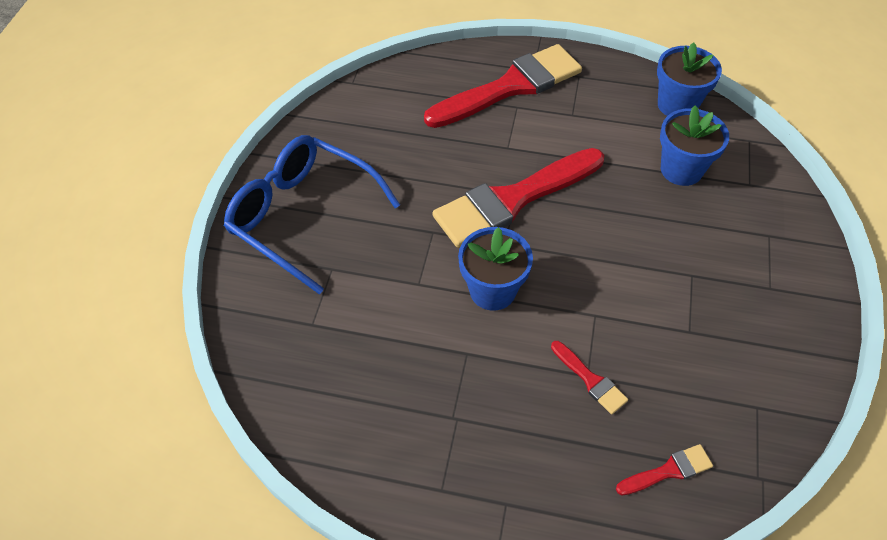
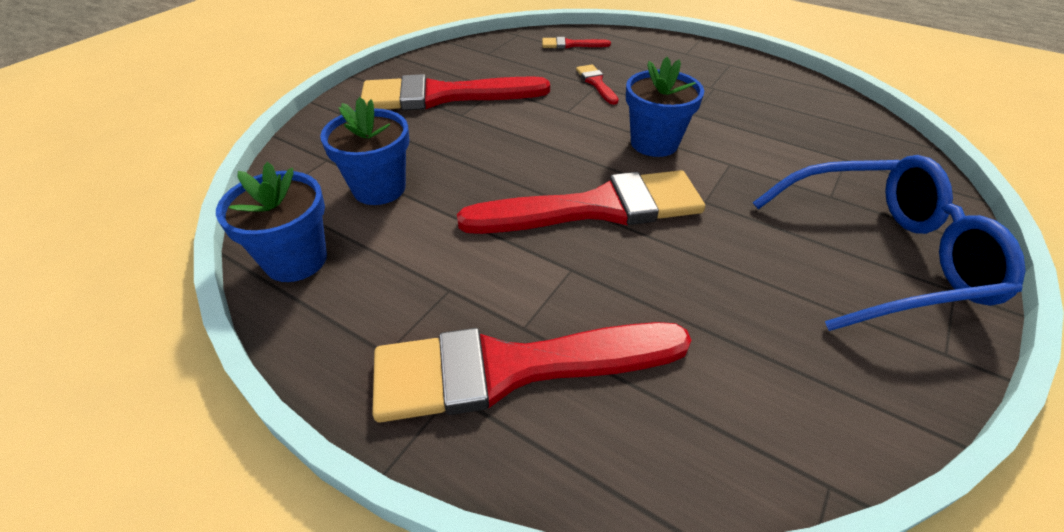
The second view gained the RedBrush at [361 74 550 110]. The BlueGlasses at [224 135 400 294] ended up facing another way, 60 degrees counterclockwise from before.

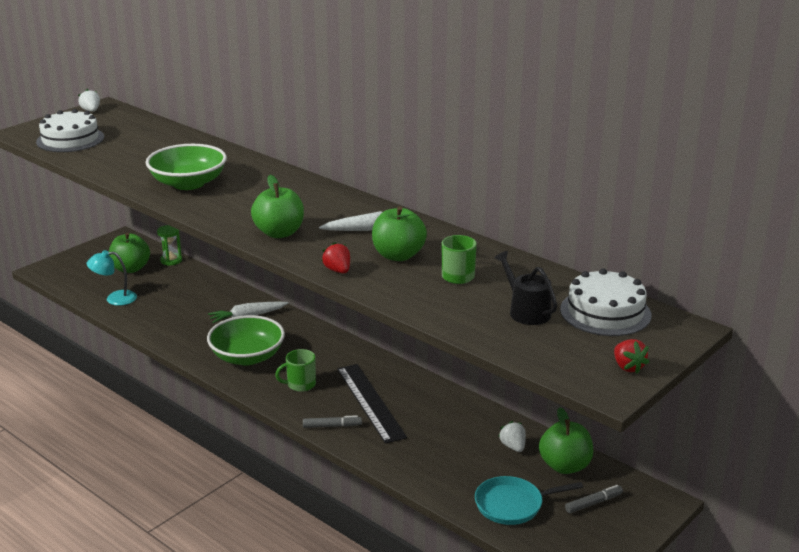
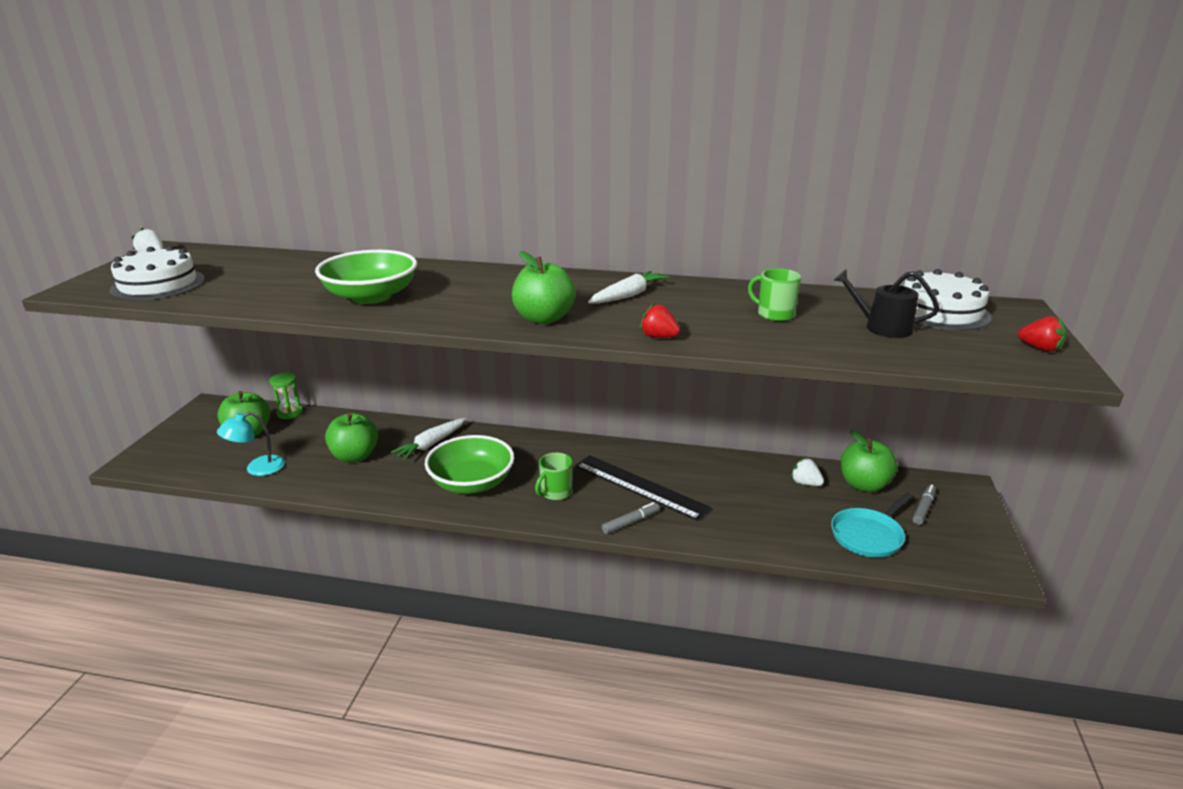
The GreenApple ended up elsewhere, having gone from [372 206 427 261] to [325 413 378 463].

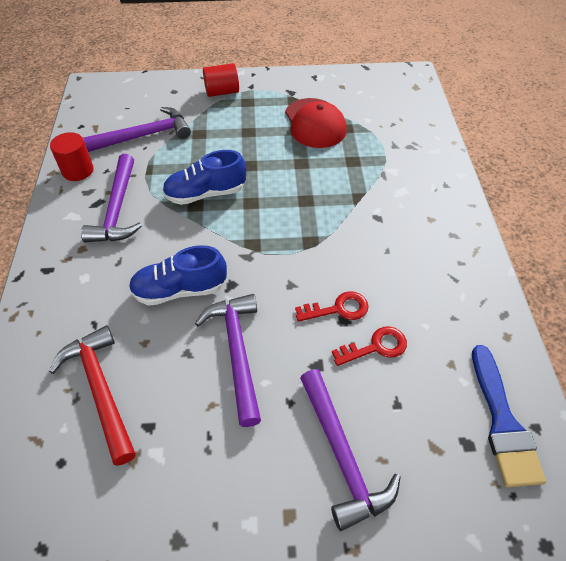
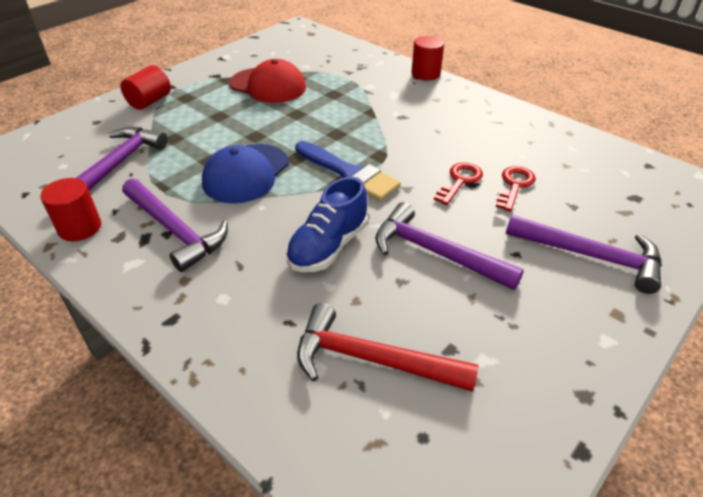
The second view gained the RedCylinder at [411 36 444 81]. The BlueBrush ended up elsewhere, having gone from [472 345 546 487] to [295 141 401 201]. Where the BlueShoe stood at [162 150 246 205], the BlueCap came to stand at [202 144 289 203].

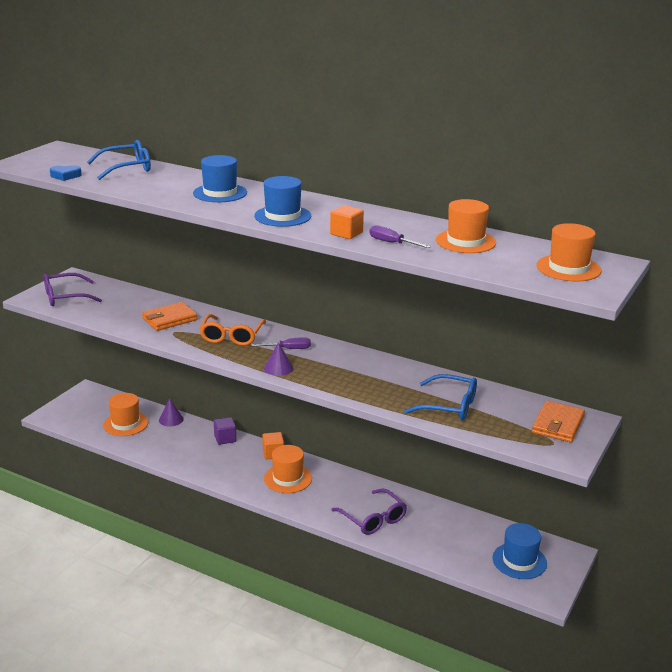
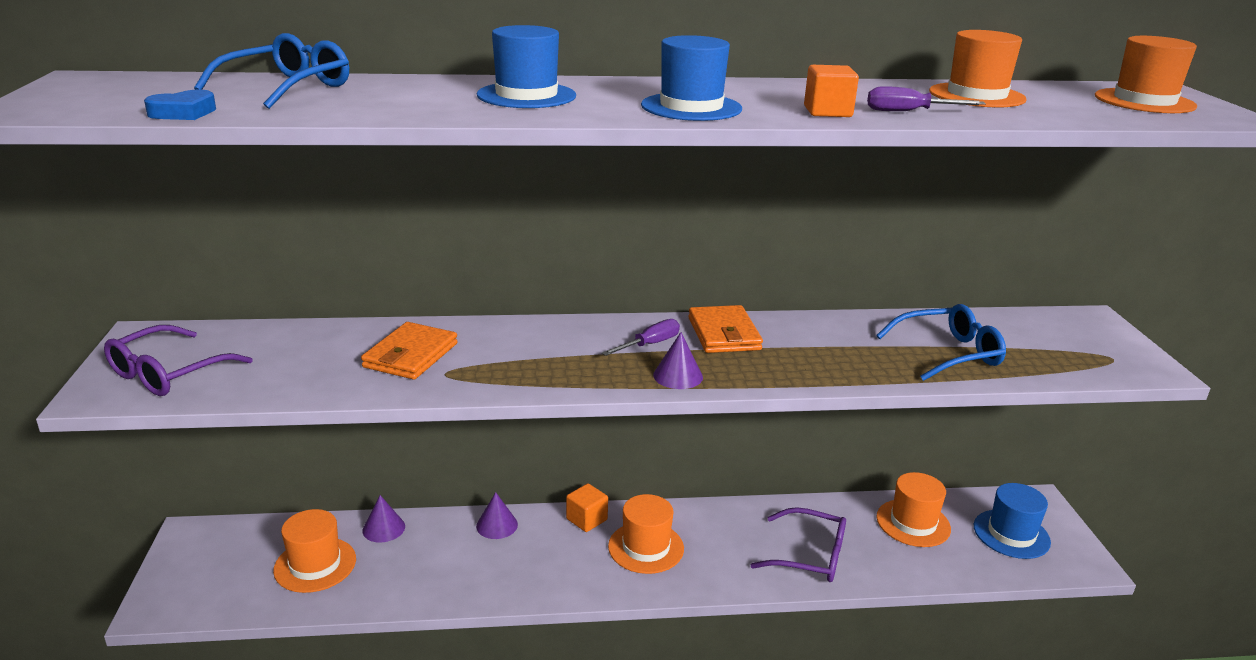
The second view lost the OrangeGlasses at [199 314 266 346]. The second view gained the OrangeHat at [877 472 951 547]. The OrangeWallet ended up elsewhere, having gone from [532 401 585 443] to [688 305 763 353]. Where the PurpleCube stood at [214 417 236 445], the PurpleCone came to stand at [476 492 518 539].

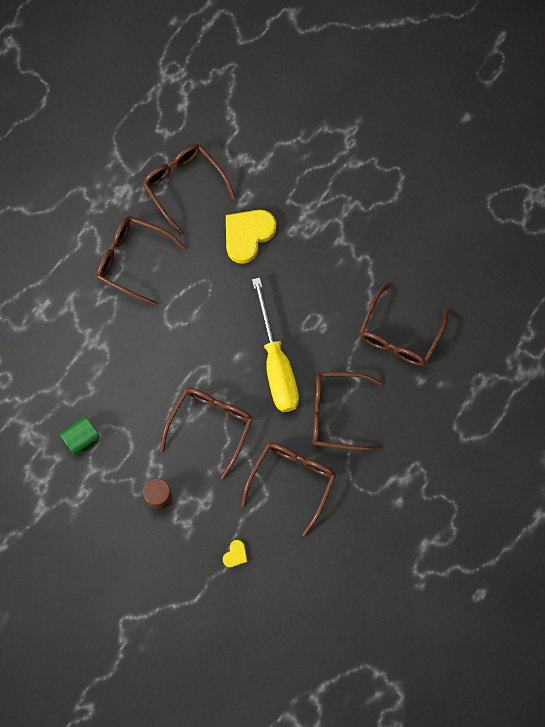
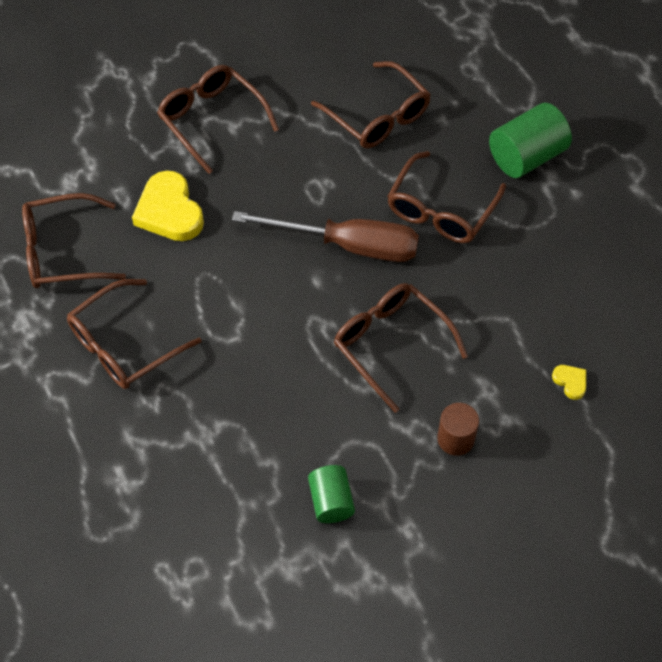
The second view gained the GreenCylinder at [489 103 572 178]. The BrownGlasses ended up elsewhere, having gone from [241 443 336 536] to [157 65 279 174]. What was the YellowScrewdriver at [252 277 299 412] turned into the BrownScrewdriver at [232 211 419 262].

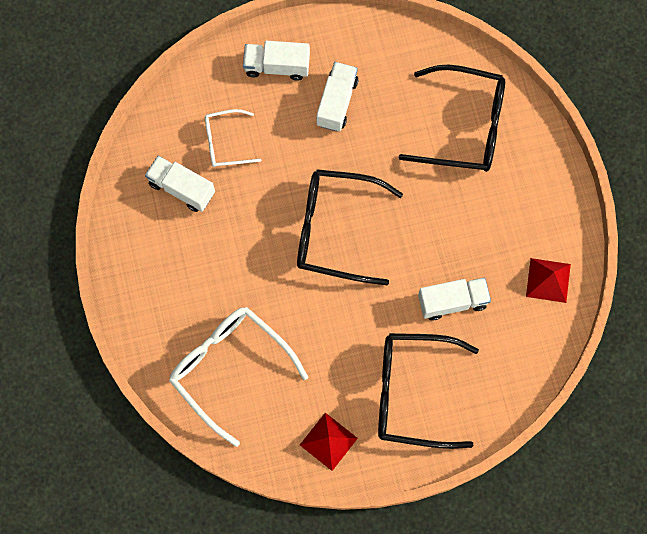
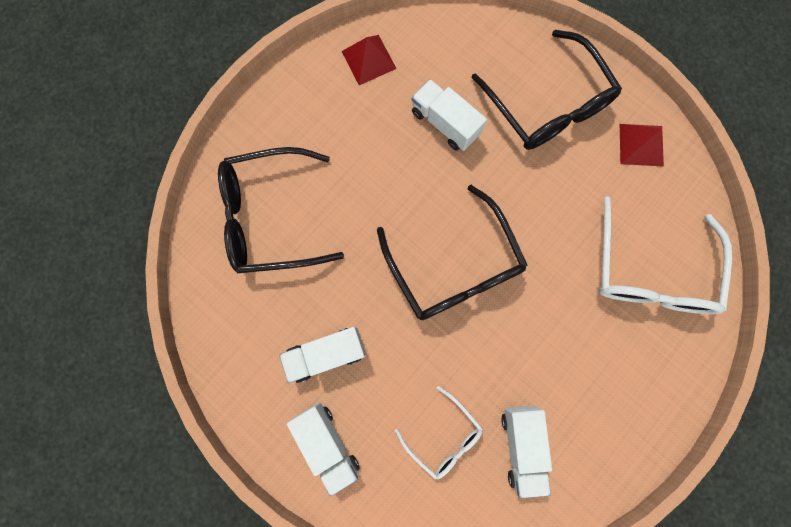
The BlackGlasses at [399 64 505 172] ended up facing another way, 75 degrees counterclockwise from before.

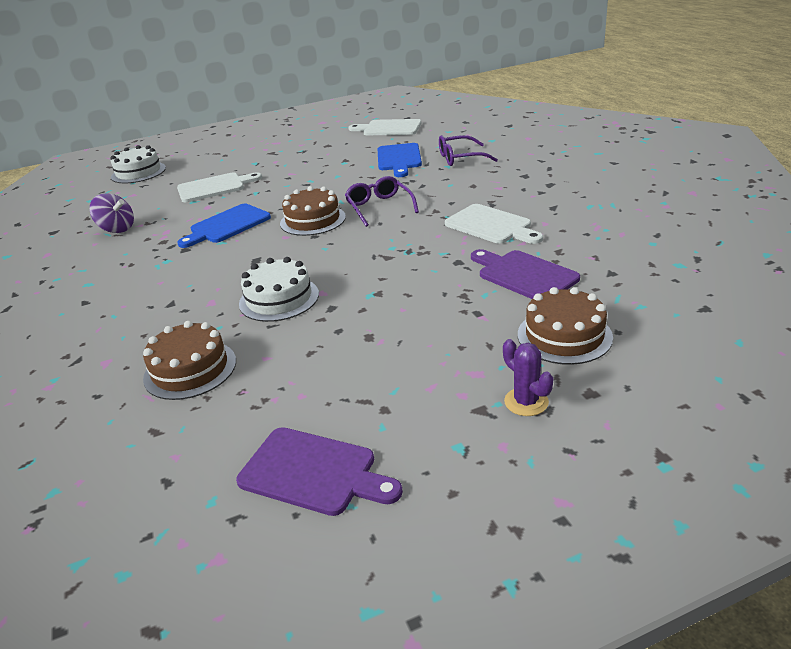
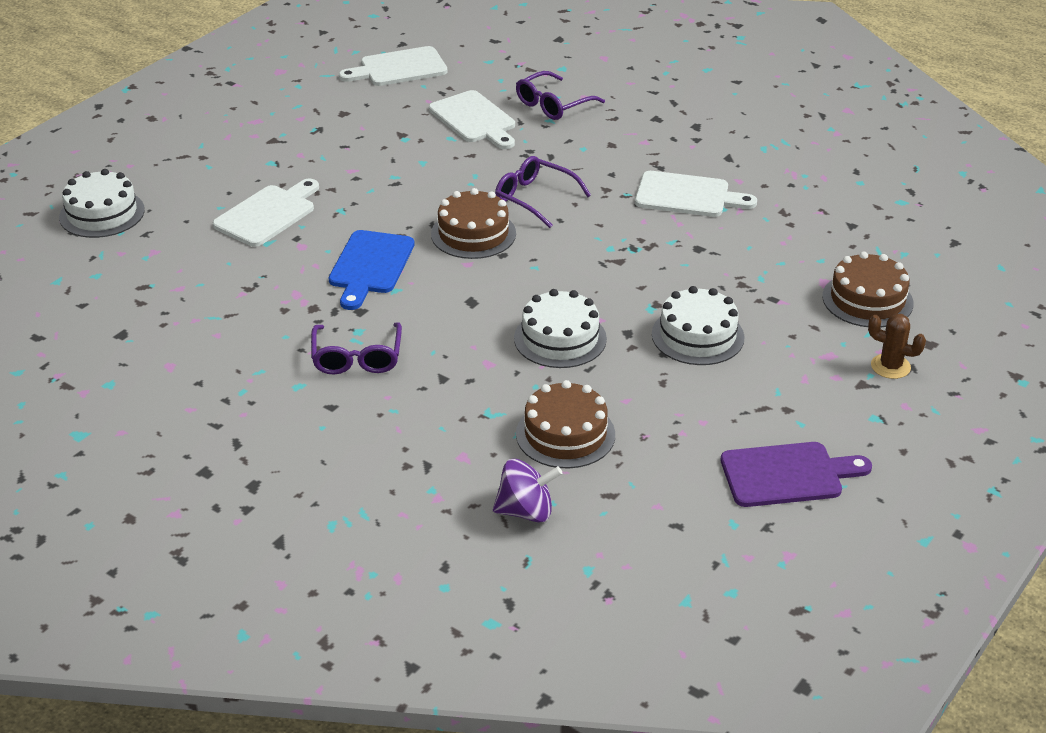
The second view lost the PurpleCuttingBoard at [471 249 580 299]. The second view gained the PurpleGlasses at [311 322 402 374]. The second view gained the WhiteCake at [652 286 745 365]. The PurpleSpinningTop ended up elsewhere, having gone from [90 193 134 233] to [493 459 562 523]. What was the BlueCuttingBoard at [378 143 422 177] turned into the WhiteCuttingBoard at [429 90 515 149]. What was the PurpleCactus at [503 339 553 416] turned into the BrownCactus at [868 314 926 379].

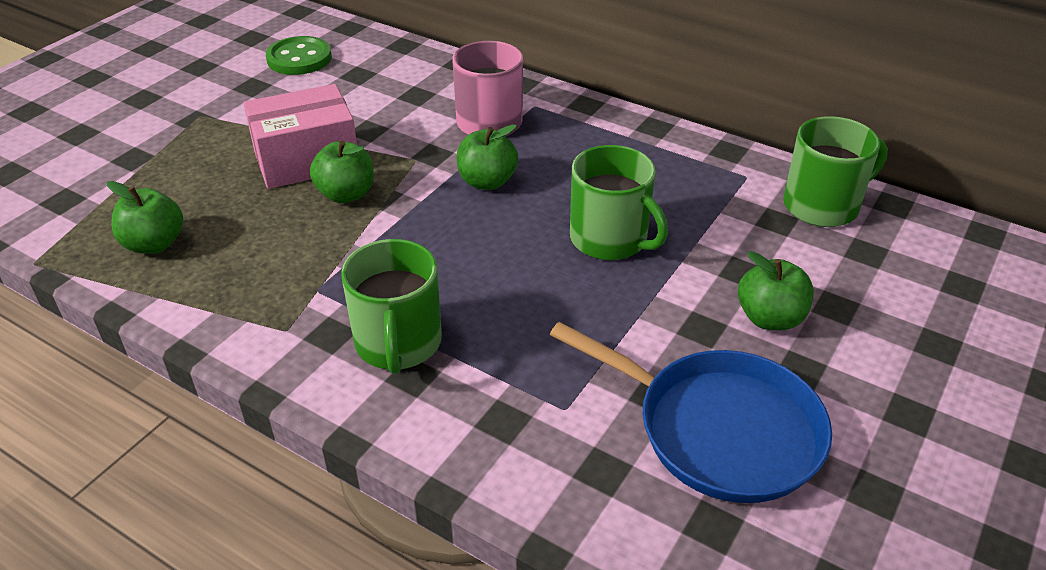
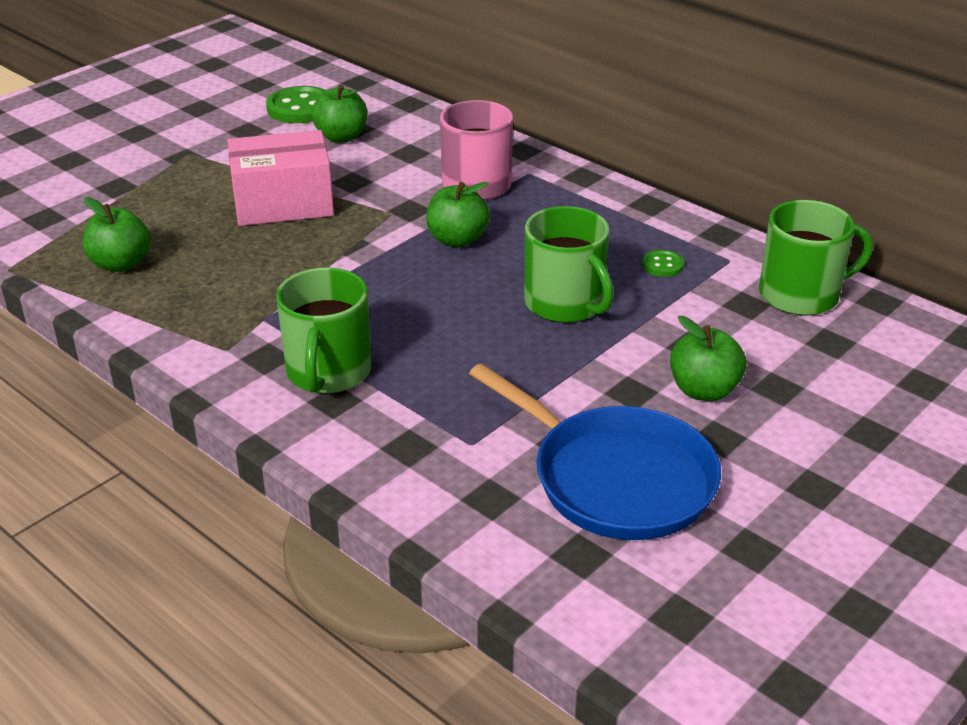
The second view gained the GreenButton at [642 250 684 277]. The GreenApple ended up elsewhere, having gone from [310 140 374 203] to [311 85 367 143].

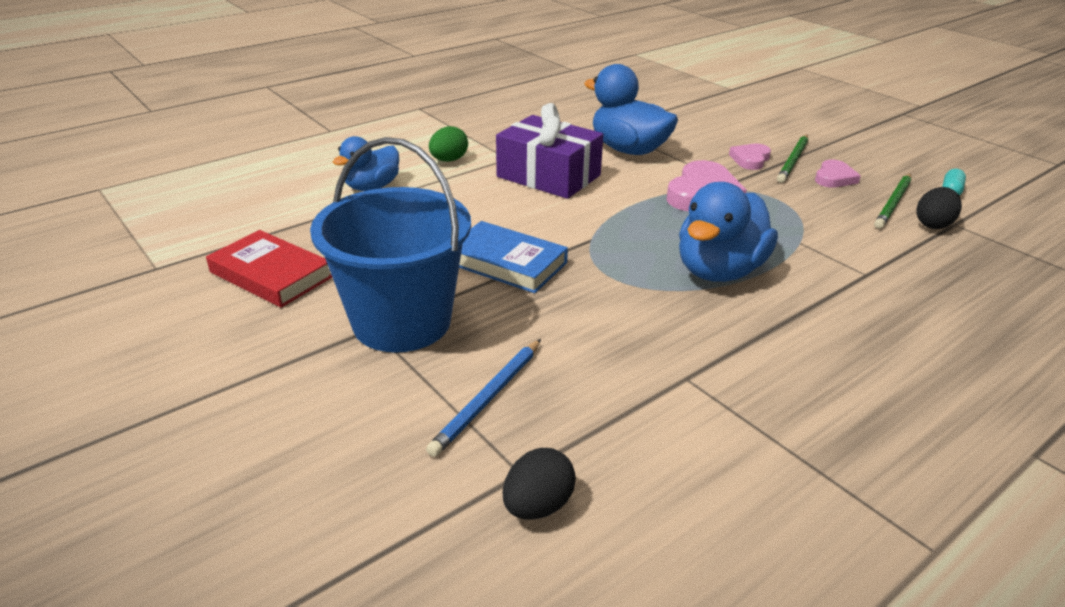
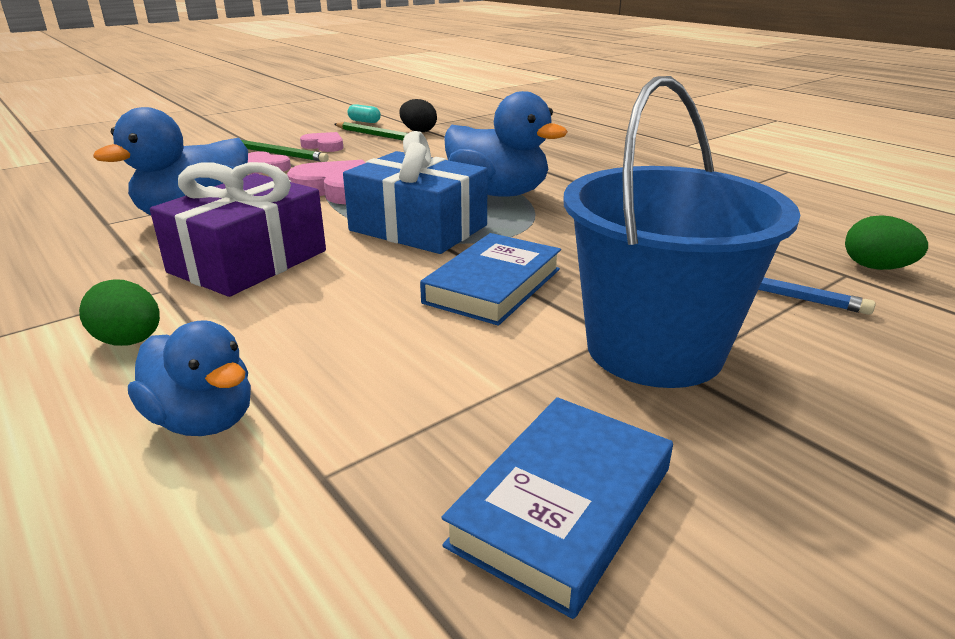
The second view gained the BlueGift at [343 131 488 254]. What was the RedBook at [206 230 332 308] turned into the BlueBook at [441 397 673 619]. What was the BlackEgg at [503 448 576 520] turned into the GreenEgg at [845 215 928 270].

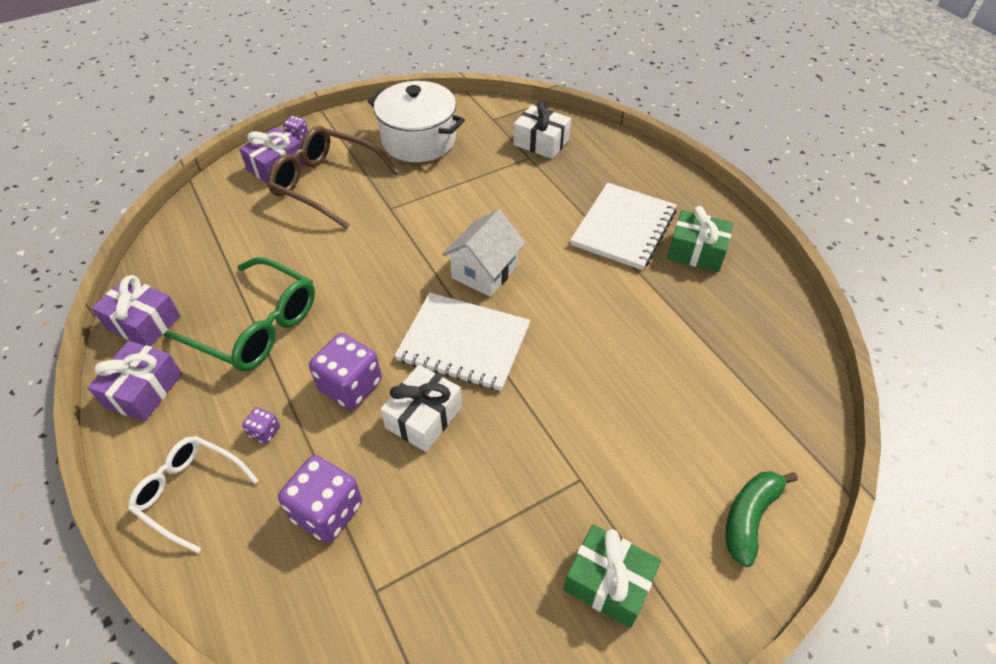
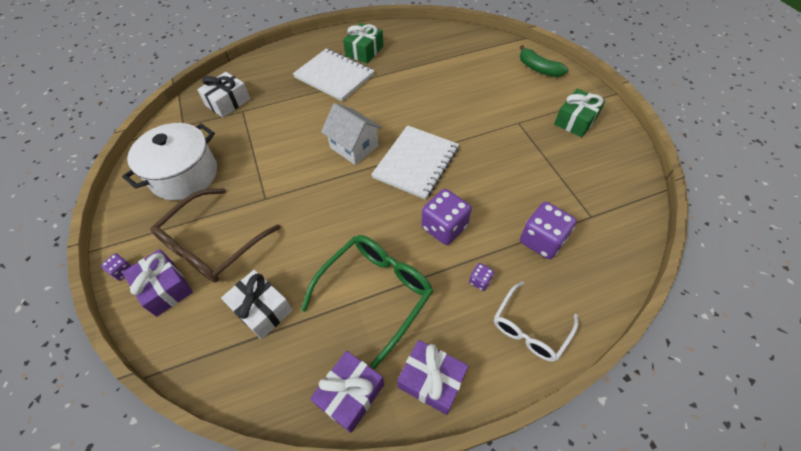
The WhiteGift ended up elsewhere, having gone from [380 365 462 452] to [221 270 293 339].

